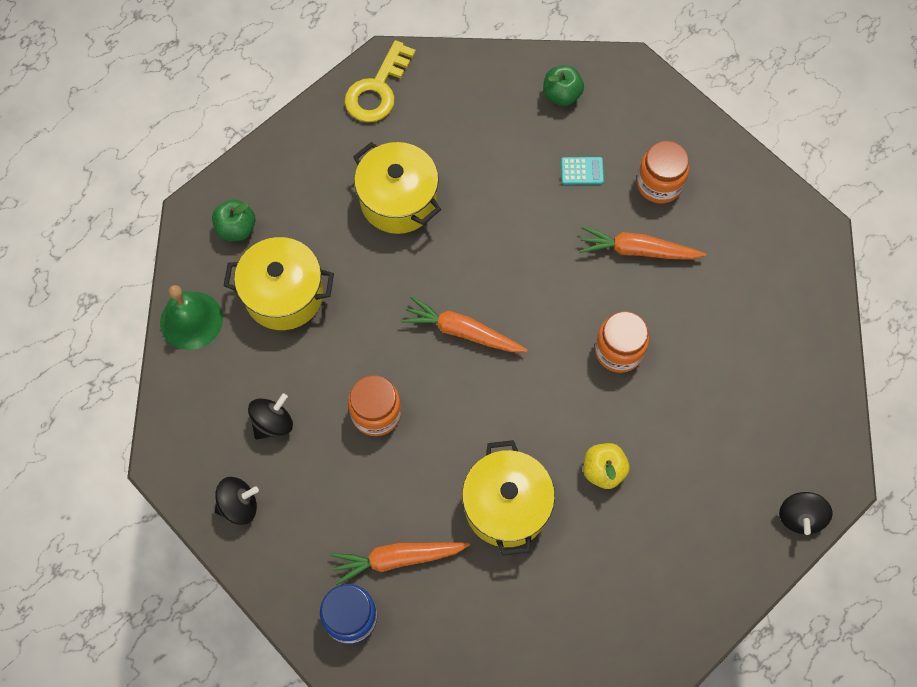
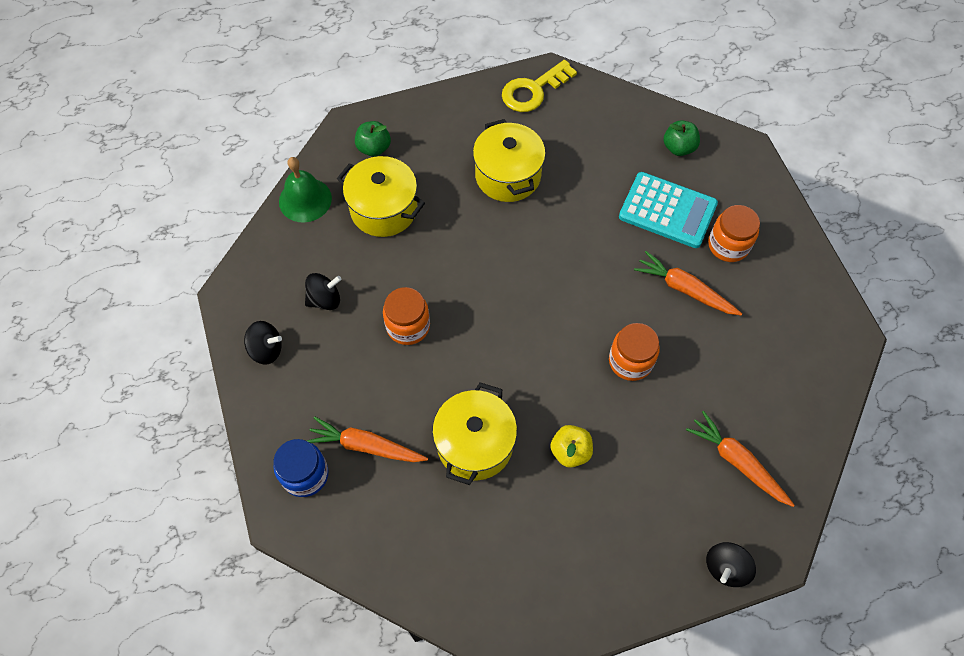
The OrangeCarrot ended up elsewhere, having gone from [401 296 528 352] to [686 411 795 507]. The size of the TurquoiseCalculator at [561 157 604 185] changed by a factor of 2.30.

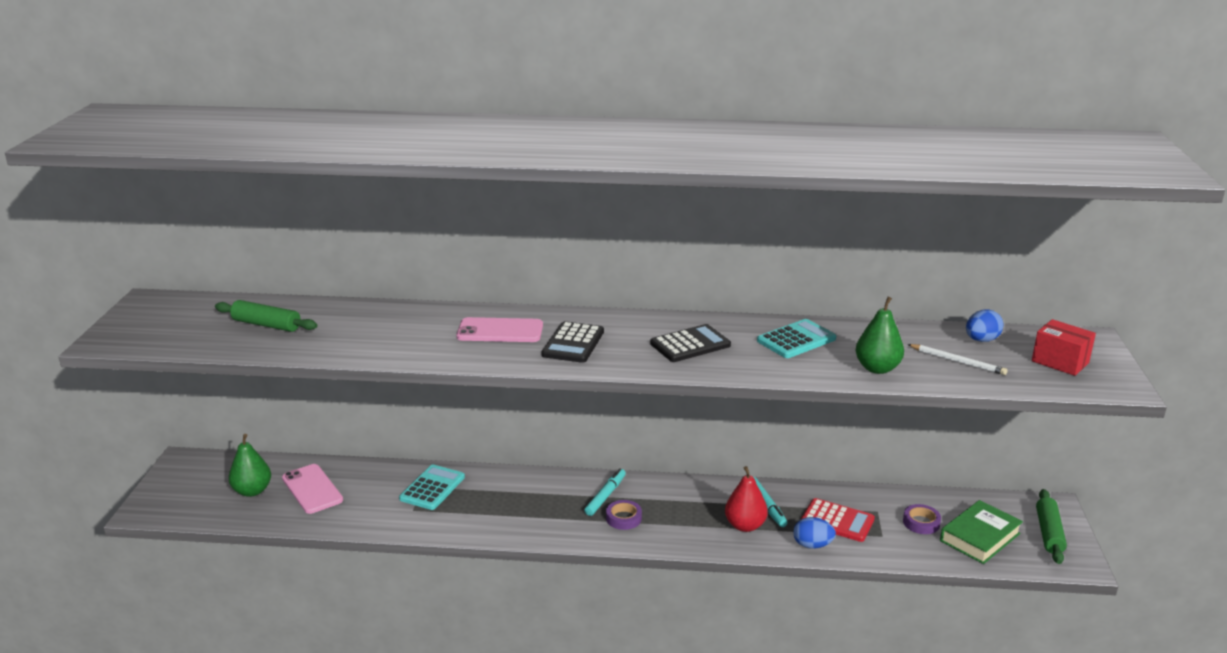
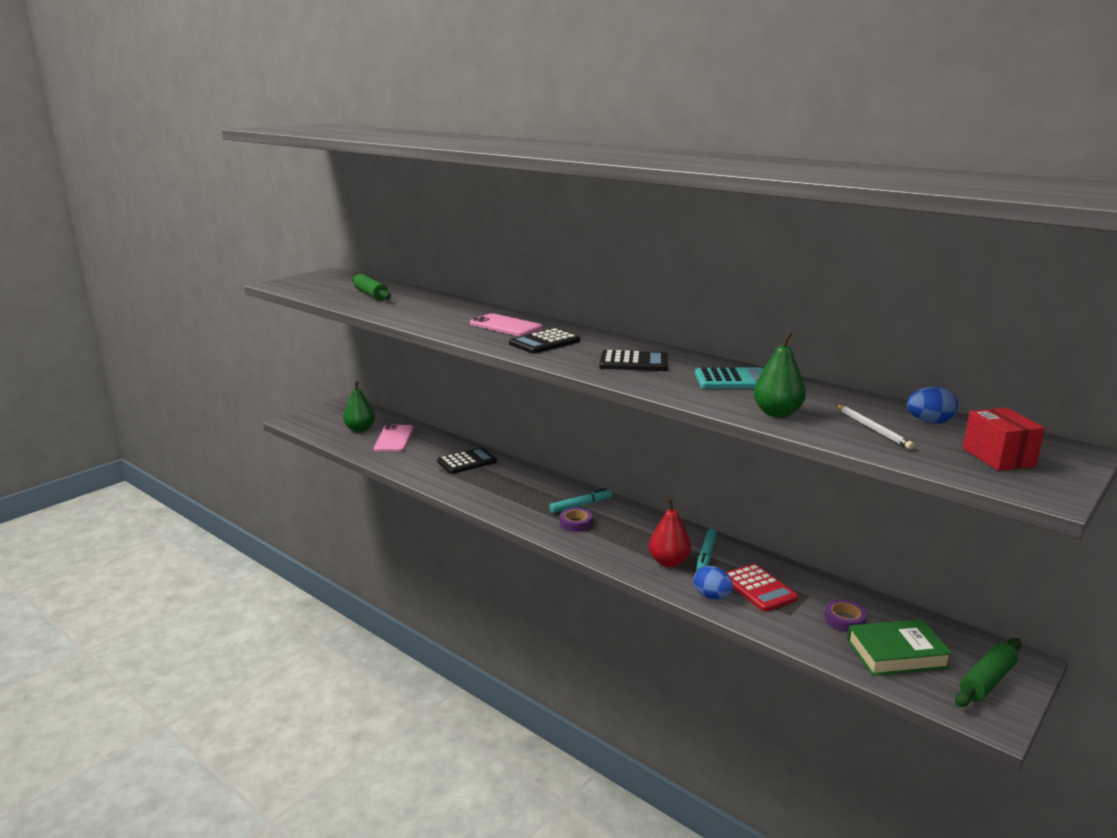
What was the TurquoiseCalculator at [399 465 465 510] turned into the BlackCalculator at [437 447 497 474].

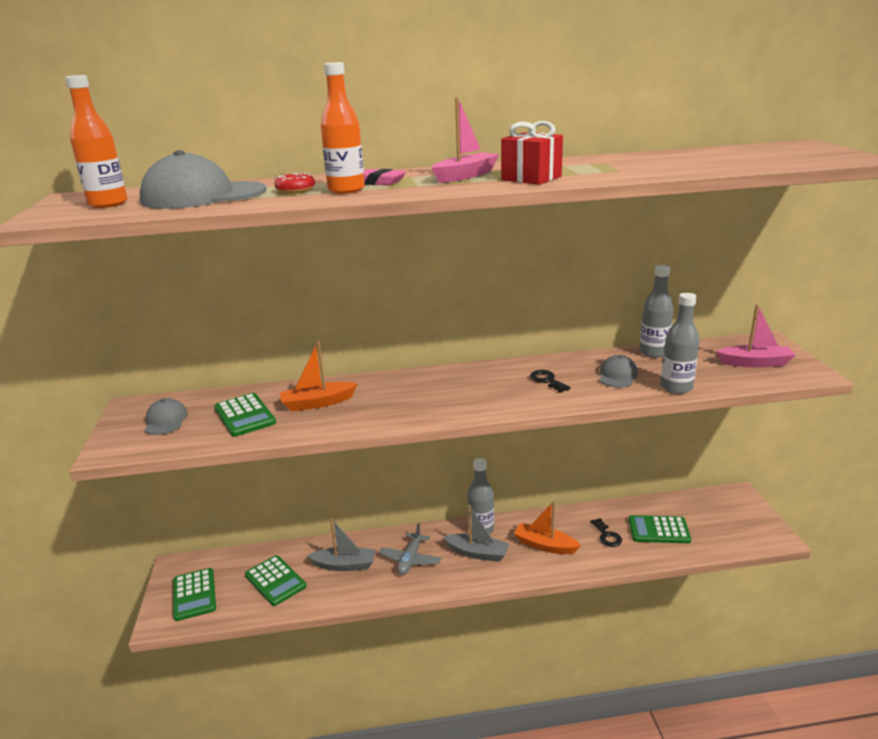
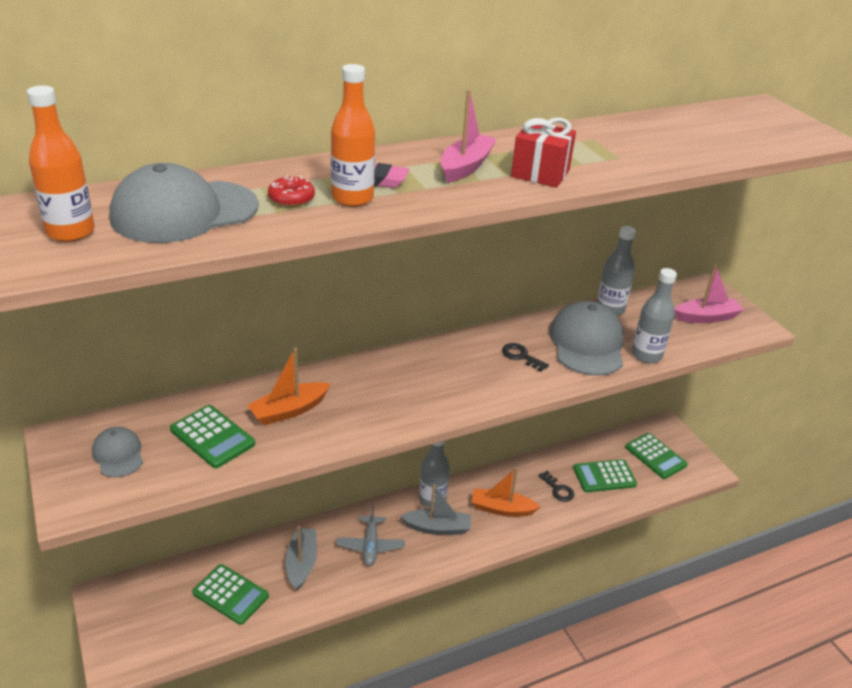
The GreenCalculator ended up elsewhere, having gone from [173 568 216 621] to [625 433 688 479]. The GreyBoat at [308 518 375 571] ended up facing another way, 75 degrees counterclockwise from before. The size of the GreyCap at [599 355 638 388] changed by a factor of 1.93.

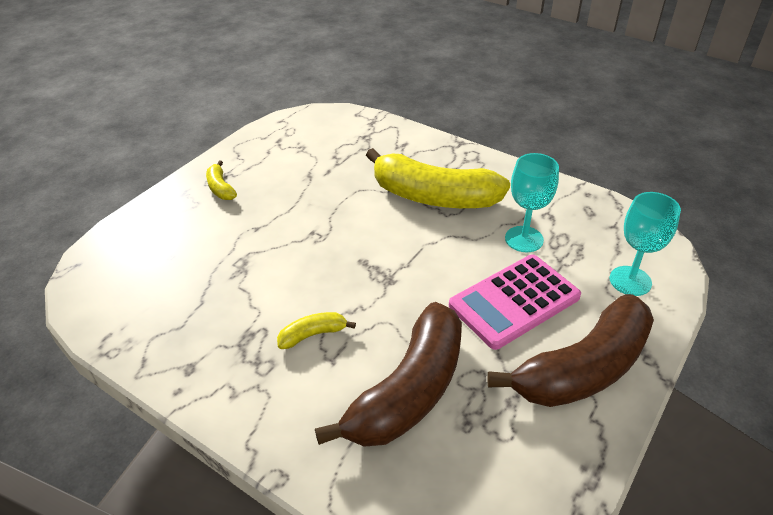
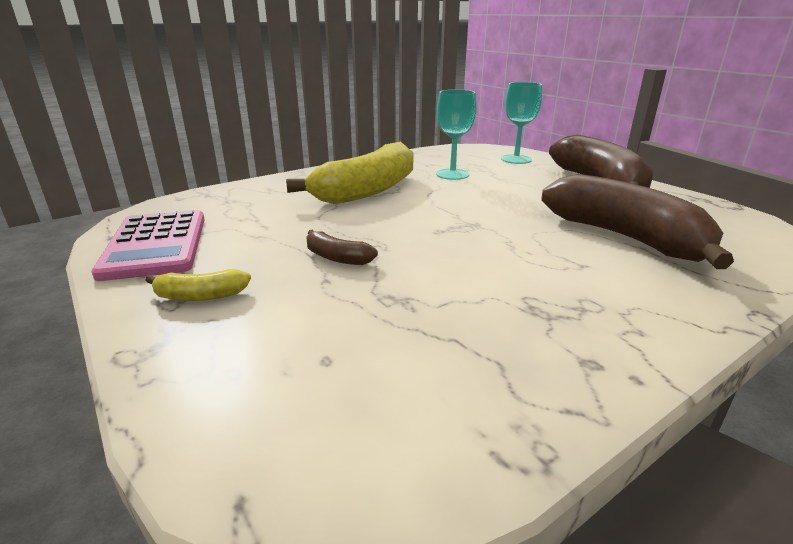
The second view lost the YellowBanana at [277 312 356 349]. The second view gained the BrownBanana at [306 230 378 265]. The PinkCalculator ended up elsewhere, having gone from [449 255 581 350] to [91 210 205 281].

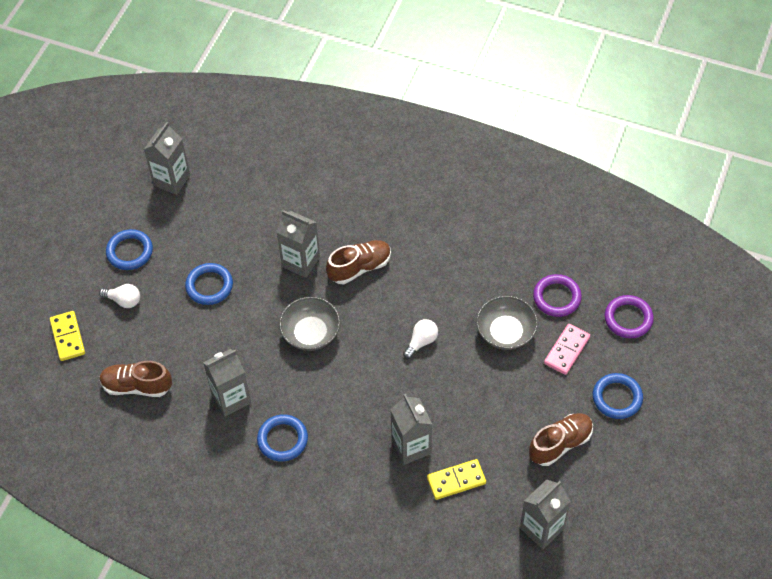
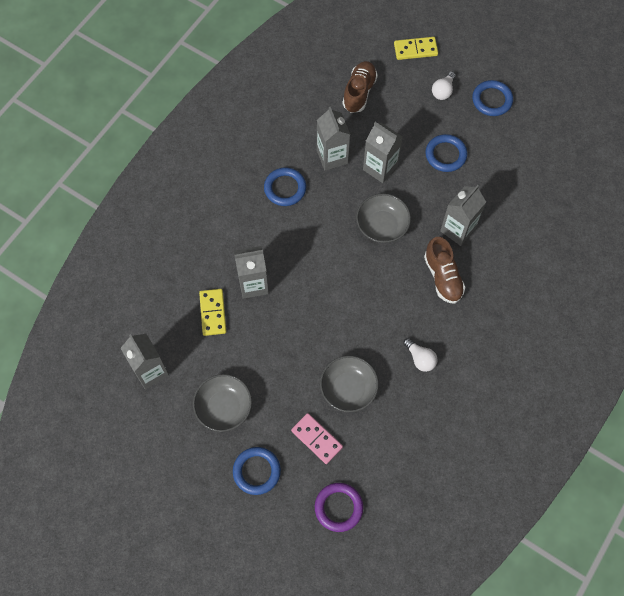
The second view lost the PurpleRing at [533 274 582 317]. The GreyCarton ended up elsewhere, having gone from [144 122 190 195] to [363 122 403 183]. The WhiteLightBulb ended up elsewhere, having gone from [403 319 438 359] to [403 338 437 372]. Where the BrownShoe stood at [529 413 593 466], the GreyBowl came to stand at [193 374 252 432].

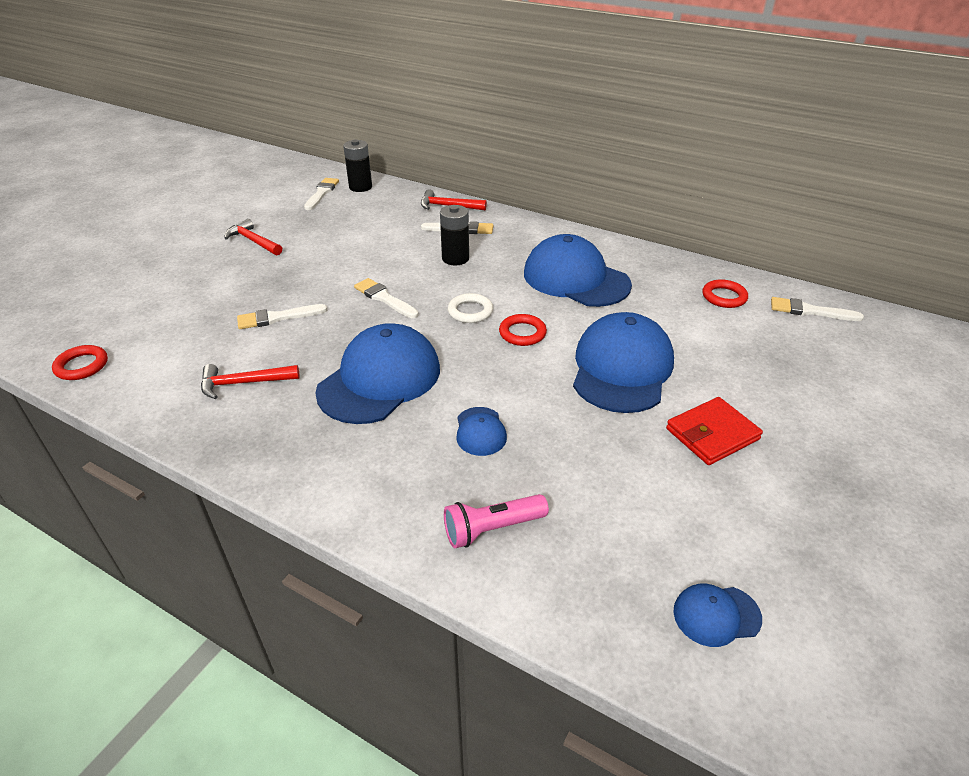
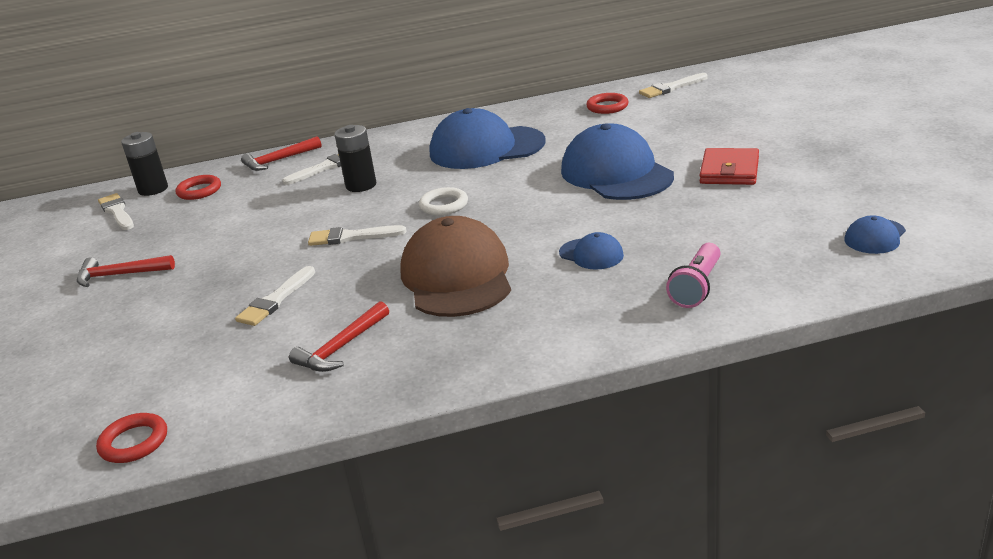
The RedRing ended up elsewhere, having gone from [499 314 547 346] to [175 175 221 200]. What was the BlueCap at [315 323 440 424] turned into the BrownCap at [400 216 511 317].

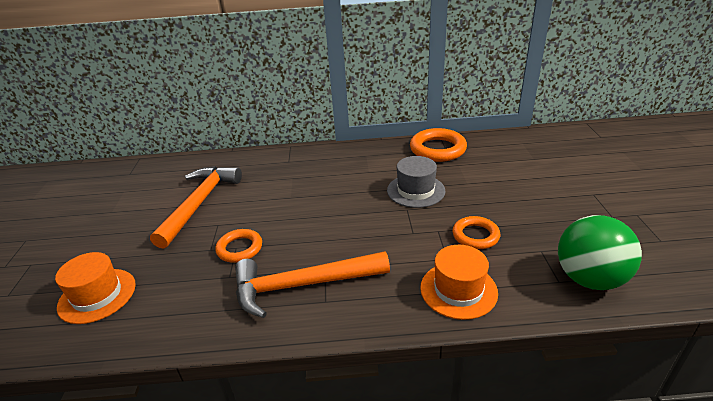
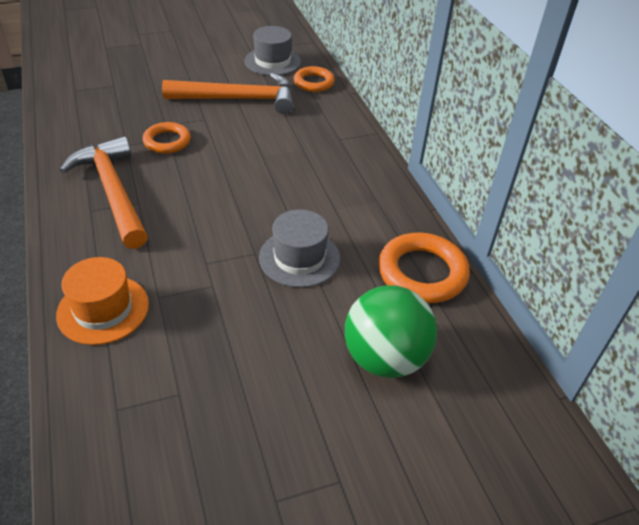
The second view lost the OrangeHat at [55 252 136 324]. The second view gained the GreyHat at [245 26 301 76]. The OrangeRing ended up elsewhere, having gone from [453 216 501 249] to [294 66 335 92]. The GreenBall ended up elsewhere, having gone from [558 215 642 290] to [345 285 437 378].

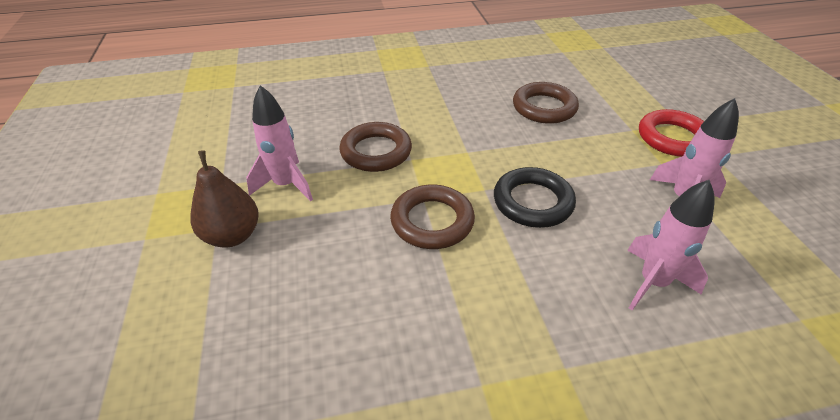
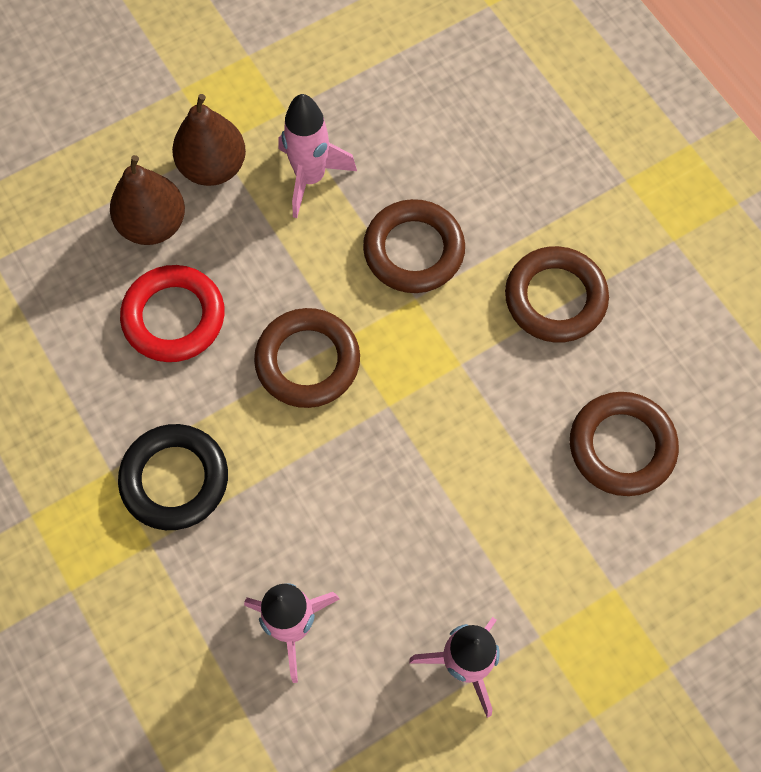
The second view gained the BrownPear at [110 155 185 245]. The second view gained the BrownRing at [505 246 609 343]. The BlackRing ended up elsewhere, having gone from [494 167 576 228] to [118 424 228 530]. The RedRing ended up elsewhere, having gone from [639 109 704 157] to [120 265 225 362].

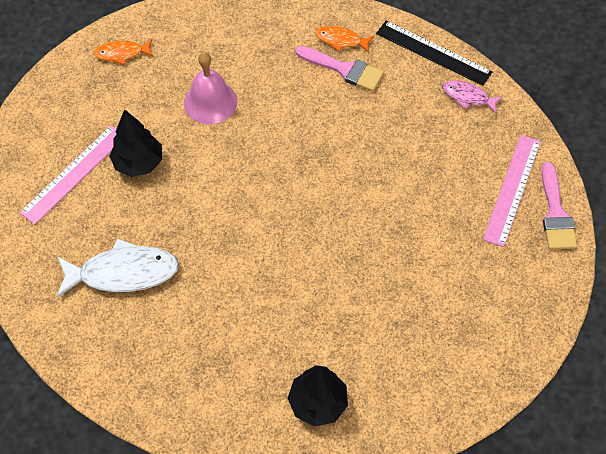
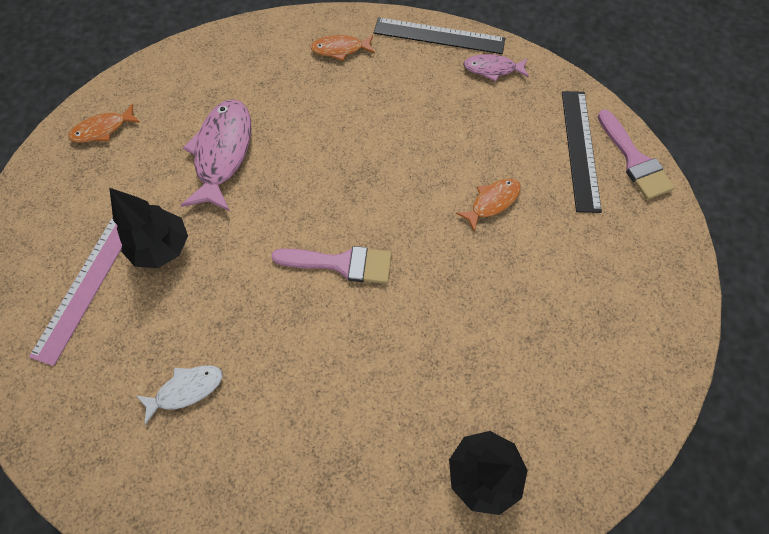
The second view gained the OrangeFish at [456 178 521 231]. The PinkBrush ended up elsewhere, having gone from [296 46 384 92] to [271 246 392 283]. Where the PinkBell stood at [184 52 237 124], the PinkFish came to stand at [181 99 251 211]. What was the PinkRuler at [483 135 541 247] turned into the BlackRuler at [562 91 602 213]. The size of the WhiteFish at [57 238 179 298] changed by a factor of 0.55.

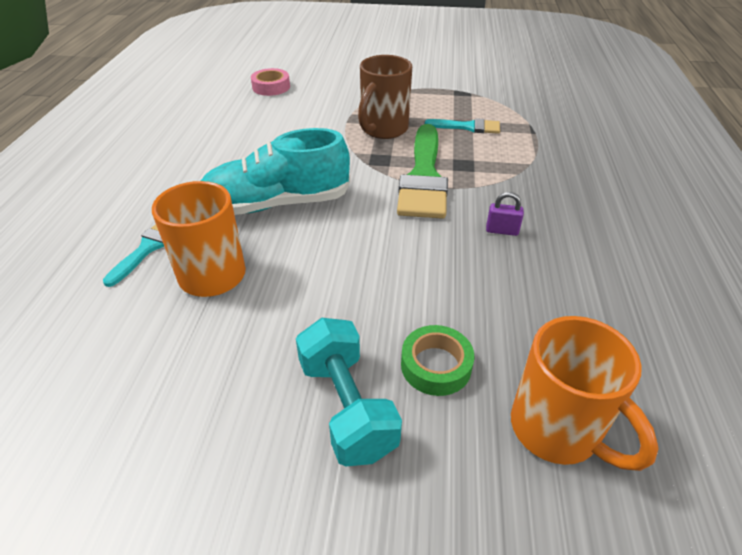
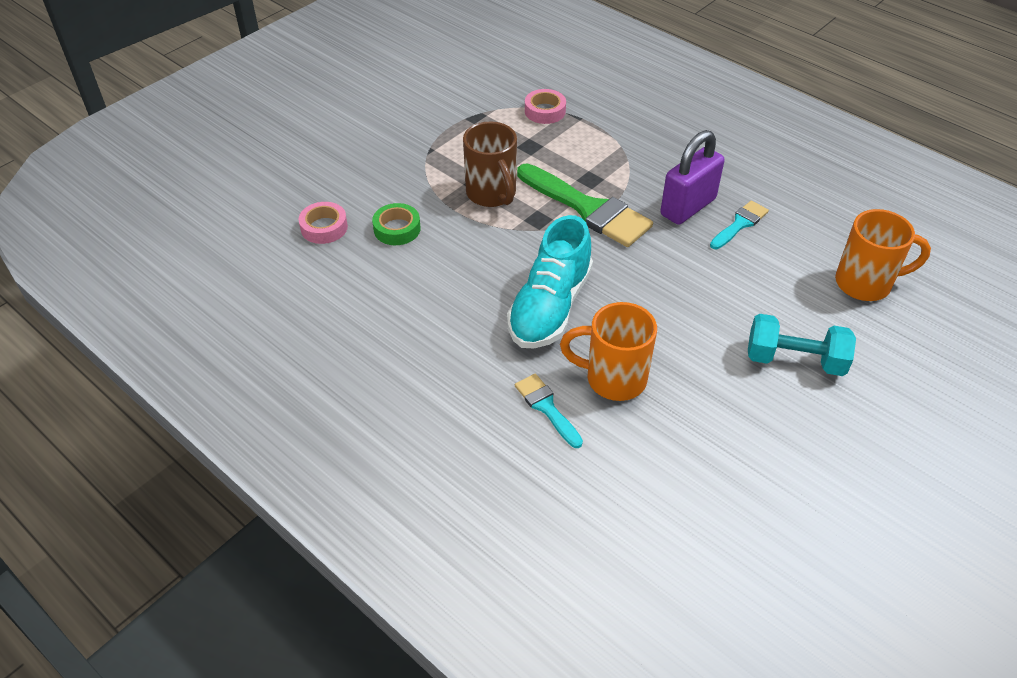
The second view gained the PinkTape at [525 89 566 124]. The GreenTape ended up elsewhere, having gone from [401 325 474 396] to [372 203 421 245]. The TurquoiseBrush ended up elsewhere, having gone from [425 118 500 134] to [710 200 769 249]. The size of the PurplePadlock at [486 192 524 236] changed by a factor of 2.32.

